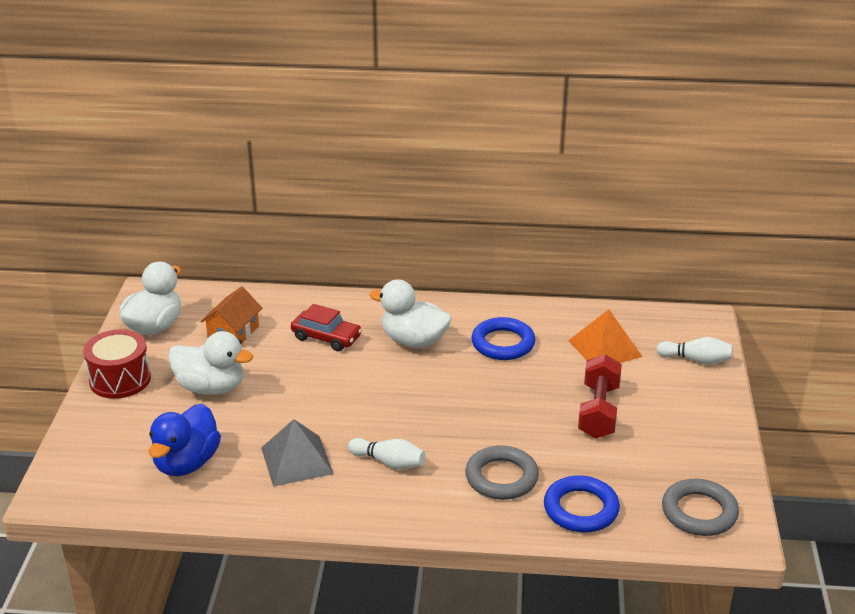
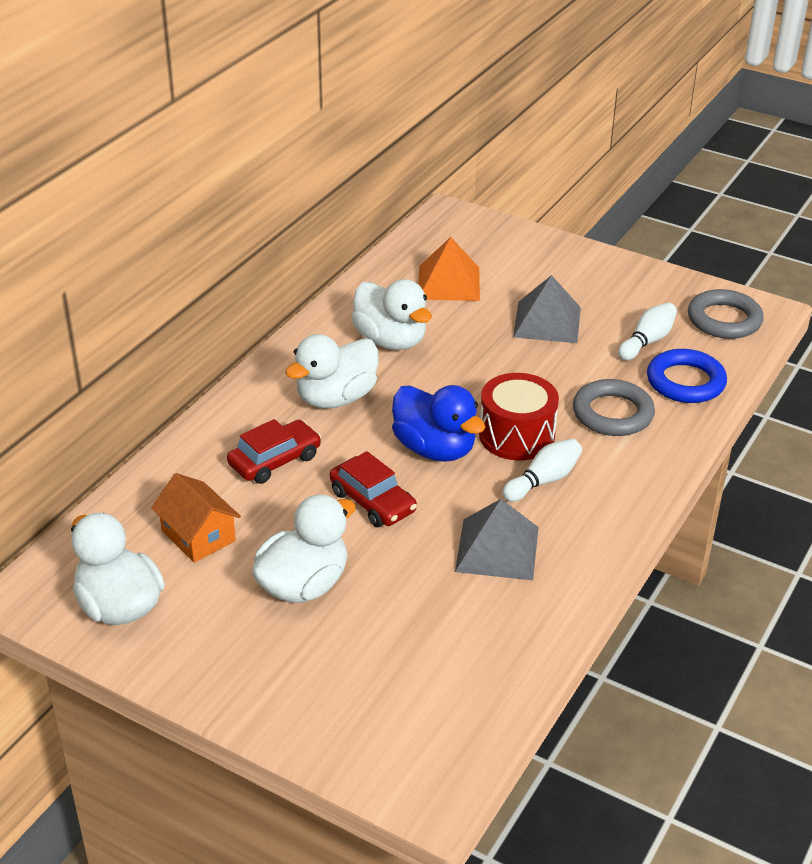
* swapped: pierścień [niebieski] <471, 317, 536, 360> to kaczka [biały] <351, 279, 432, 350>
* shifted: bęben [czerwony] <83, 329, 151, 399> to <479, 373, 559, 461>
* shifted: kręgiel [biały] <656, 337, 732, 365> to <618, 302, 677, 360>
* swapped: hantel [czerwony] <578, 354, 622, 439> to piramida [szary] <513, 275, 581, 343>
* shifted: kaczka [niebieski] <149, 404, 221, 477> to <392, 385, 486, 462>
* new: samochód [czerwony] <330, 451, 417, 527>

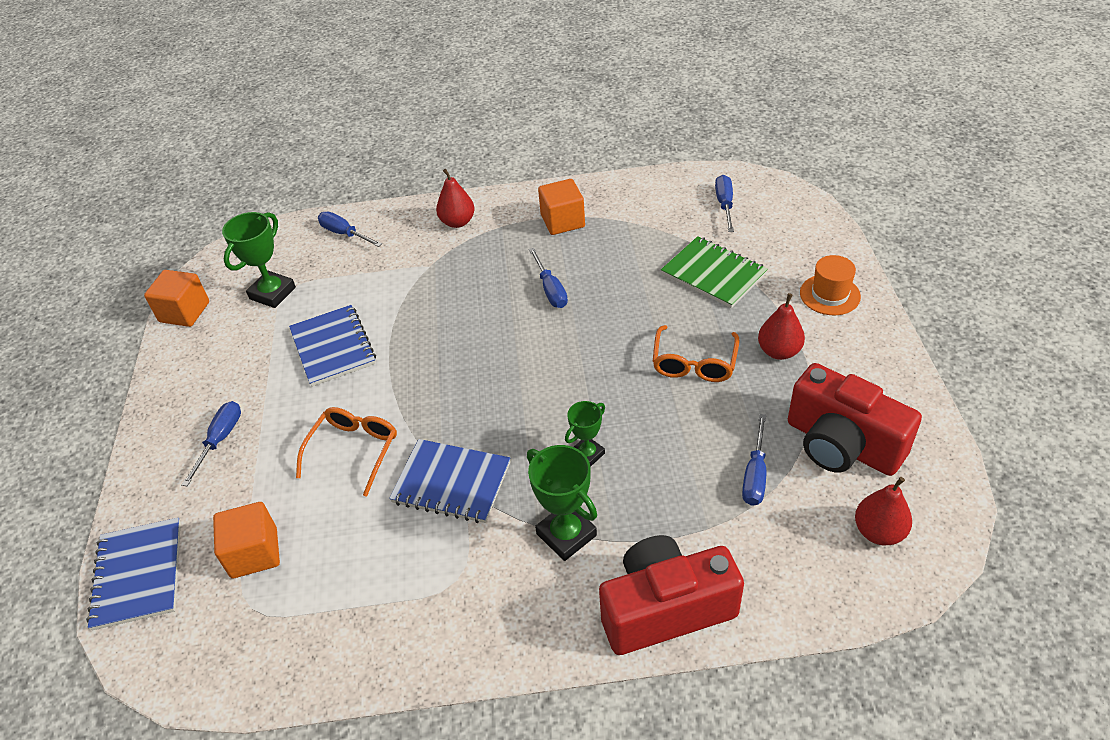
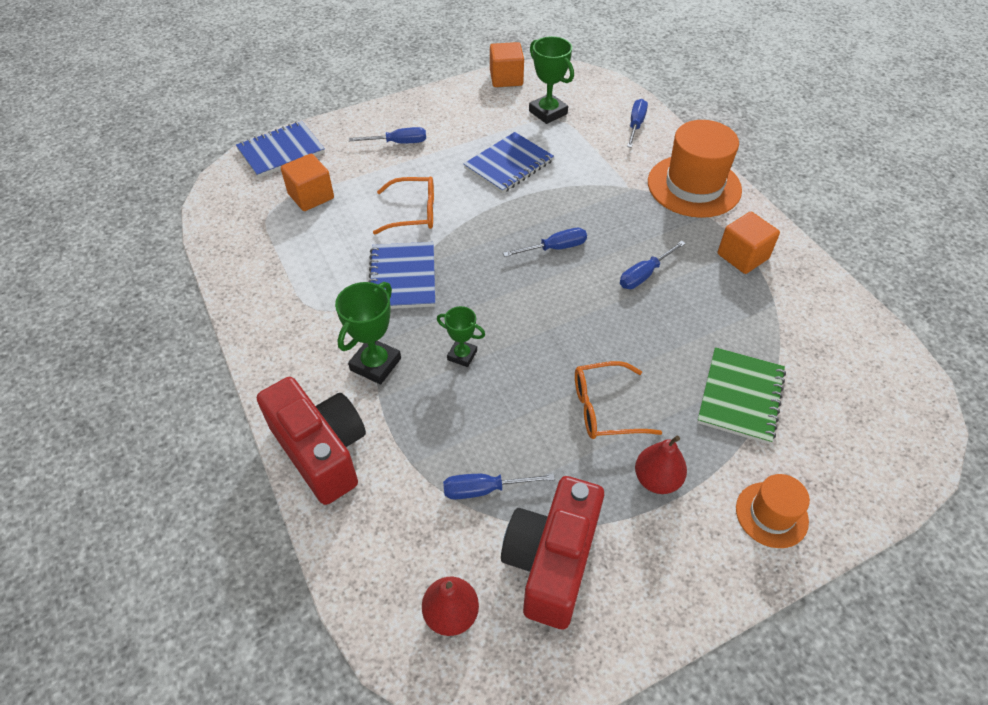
* swapped: gruszka [czerwony] <436, 169, 475, 228> to kapelusz [pomarańczowy] <648, 120, 742, 218>
* shifted: śrubokręt [niebieski] <715, 175, 734, 232> to <503, 228, 587, 257>
* rotated: puchar [zielony] <222, 212, 296, 308> = <529, 36, 574, 124> 45 degrees clockwise

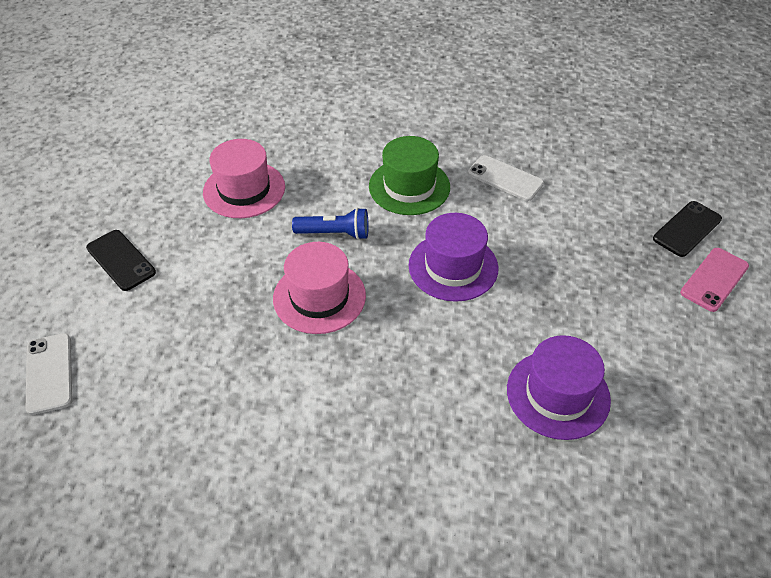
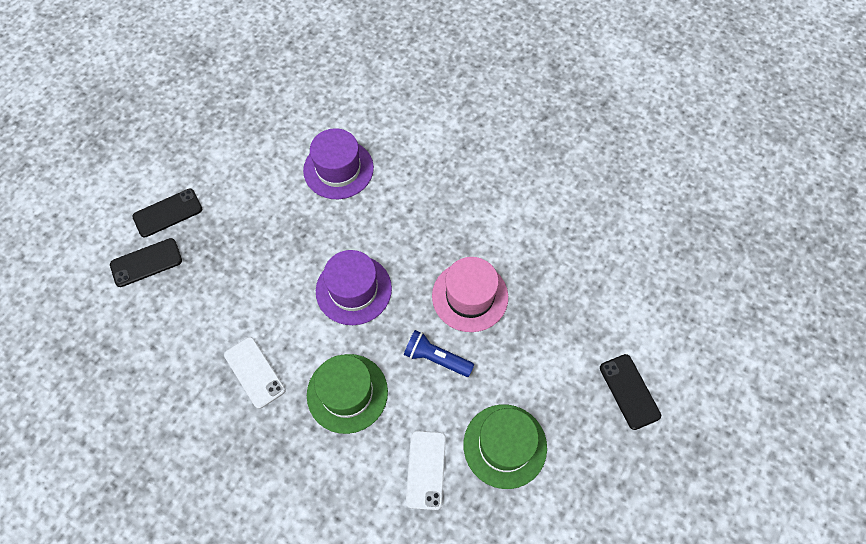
* repainted: kapelusz [różowy] <203, 139, 285, 218> to kapelusz [zielony] <463, 405, 547, 489>
* repainted: telefon [różowy] <680, 248, 749, 312> to telefon [czarny] <132, 189, 202, 237>
* shifted: telefon [biały] <26, 333, 72, 415> to <406, 431, 446, 510>

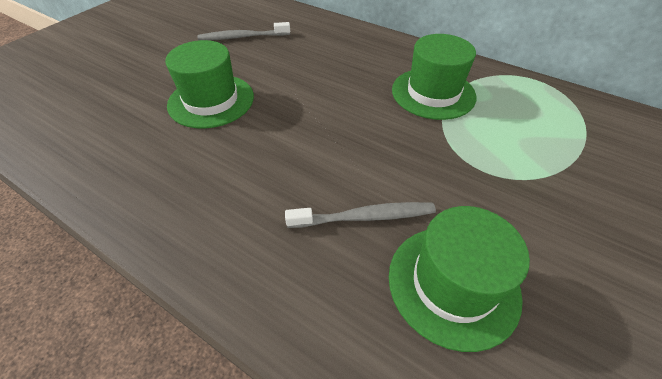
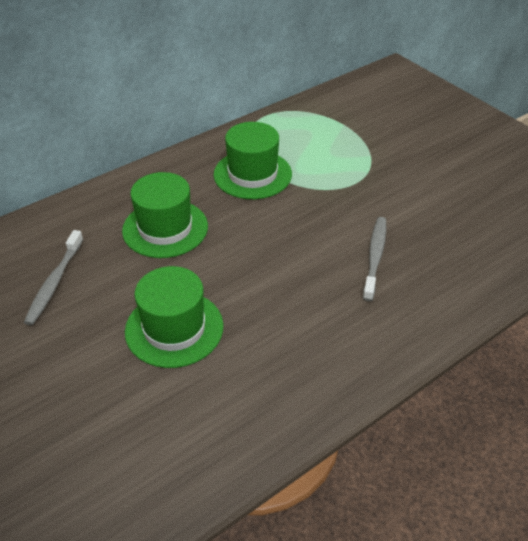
* shifted: kapelusz [zielony] <389, 206, 530, 352> to <122, 172, 208, 258>

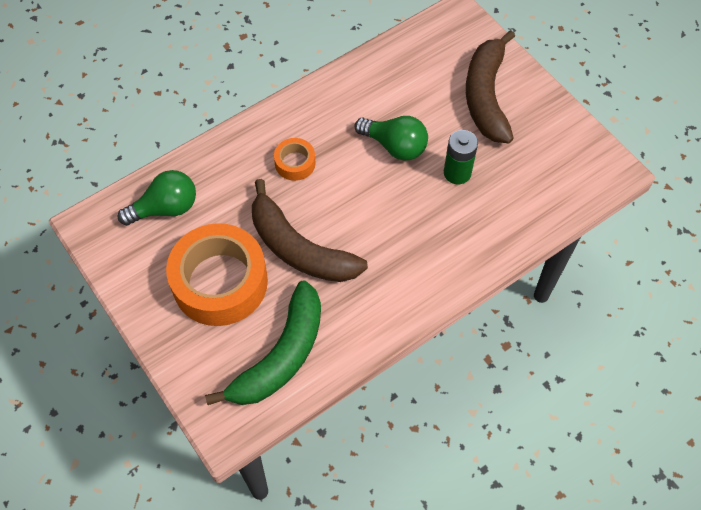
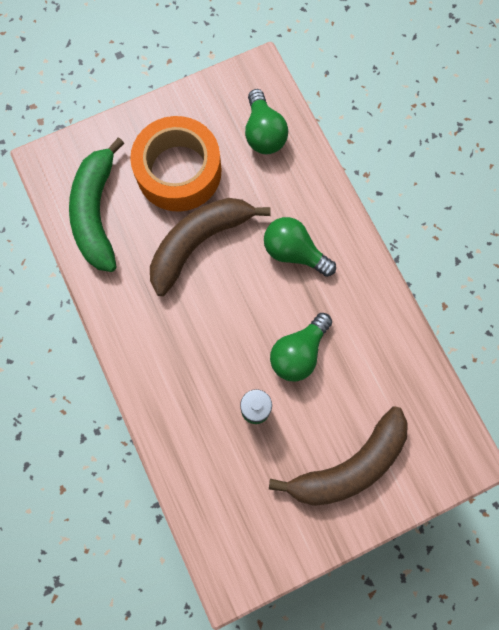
* rotated: banan [brązowy] <466, 30, 515, 143> = <269, 407, 408, 506> 135 degrees clockwise
* swapped: taśma klejąca [pomarańczowy] <274, 138, 316, 181> to żarówka [zielony] <264, 217, 336, 277>
* rotated: banan [zielony] <205, 280, 321, 405> = <69, 137, 124, 272> 45 degrees clockwise

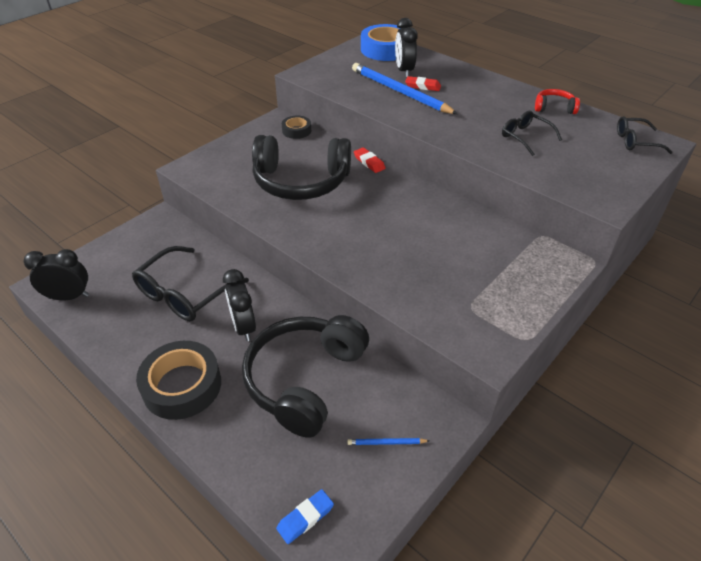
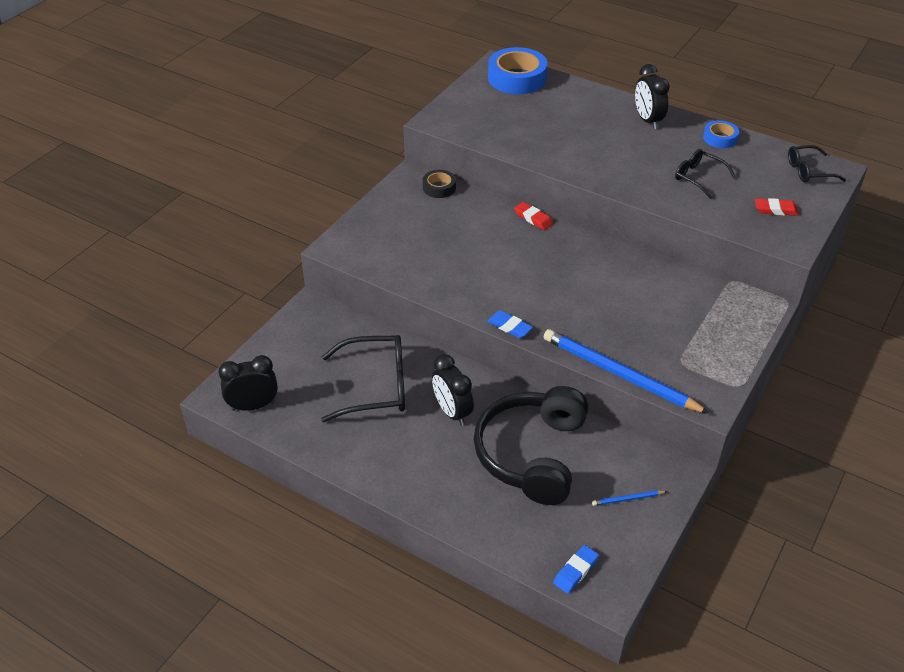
* shifted: budzik [czarny] <395, 18, 418, 77> to <635, 64, 670, 129>
* shifted: ołówek [niebieski] <352, 63, 458, 114> to <544, 329, 710, 414>
* shifted: gumka do mazania [czerwony] <405, 76, 441, 91> to <755, 198, 799, 216>
* swapped: słuchawki [czerwony] <535, 89, 580, 114> to taśma klejąca [niebieski] <703, 120, 739, 148>
* gone: słuchawki [czarny] <252, 135, 351, 200>
* rotated: okulary [czarny] <132, 246, 249, 321> = <321, 335, 405, 422> 120 degrees counterclockwise
* gone: taśma klejąca [czarny] <136, 341, 221, 420>
* new: gumka do mazania [niebieski] <487, 310, 533, 338>

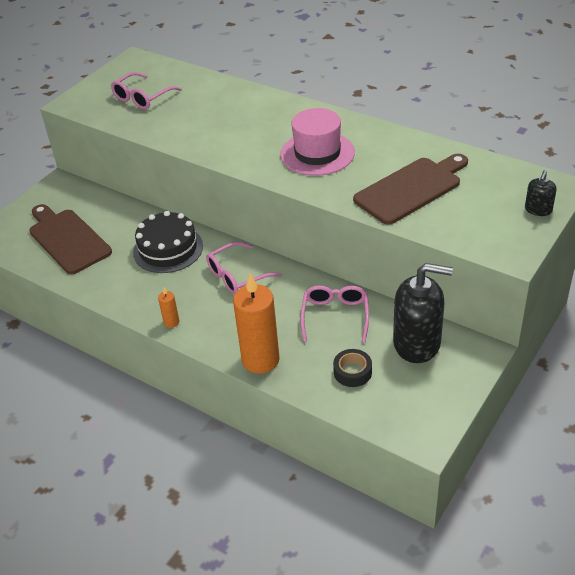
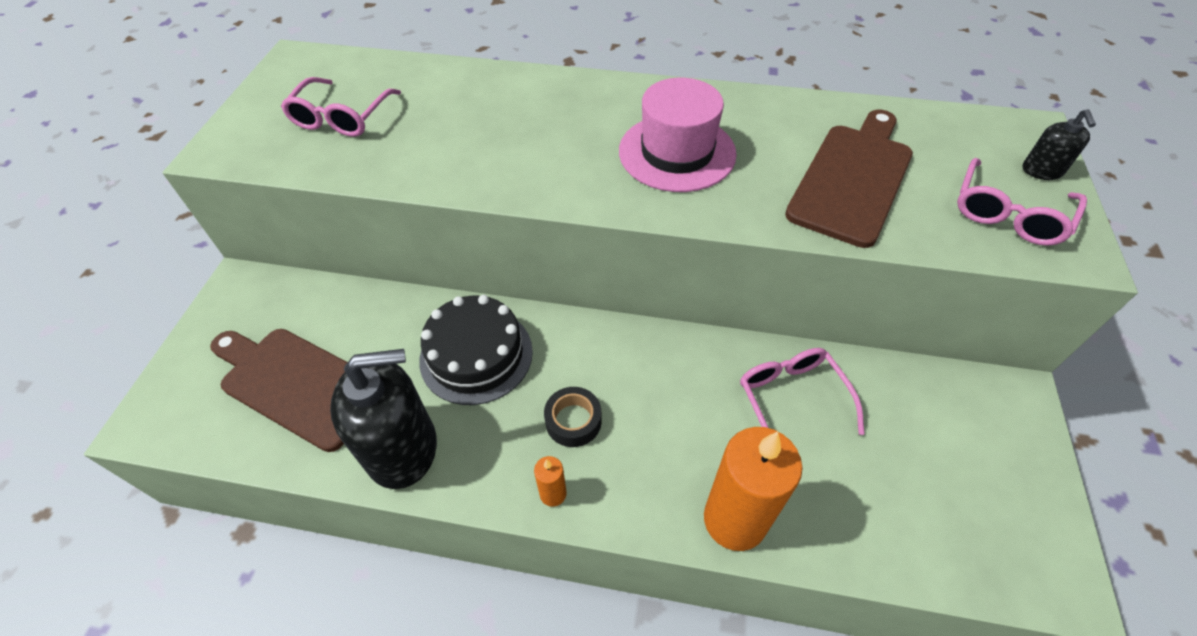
* shifted: okulary [różowy] <206, 242, 281, 294> to <957, 158, 1087, 246>
* shifted: dozownik mydła [czarny] <393, 263, 453, 363> to <330, 349, 437, 489>
* shifted: taśma klejąca [czarny] <333, 349, 372, 387> to <544, 387, 602, 447>

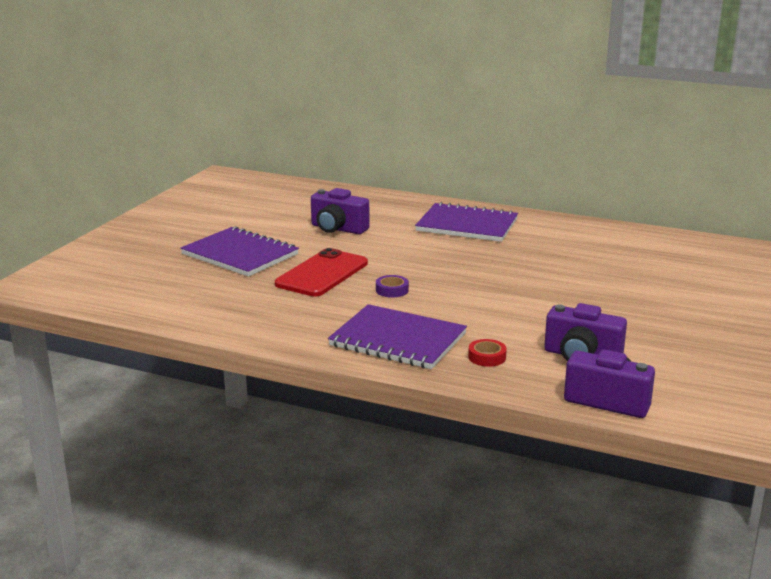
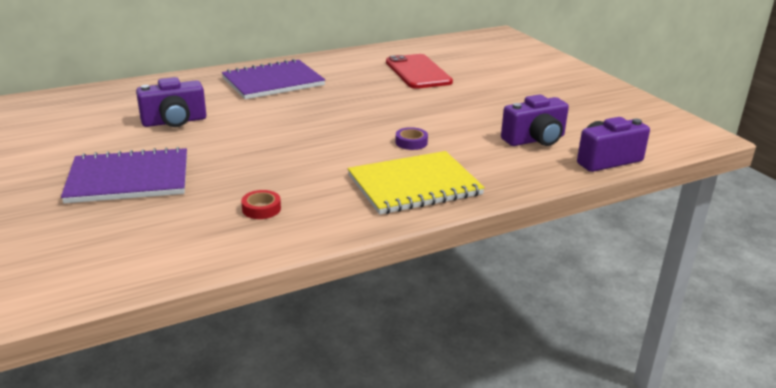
* shifted: telefon [czerwony] <275, 248, 368, 297> to <386, 54, 453, 89>
* shifted: taśma klejąca [fioletowy] <376, 275, 409, 298> to <395, 127, 428, 150>
* repainted: zeszyt [fioletowy] <328, 304, 467, 369> to zeszyt [żółty] <348, 151, 485, 215>
* shifted: taśma klejąca [czerwony] <468, 339, 507, 367> to <241, 190, 281, 219>

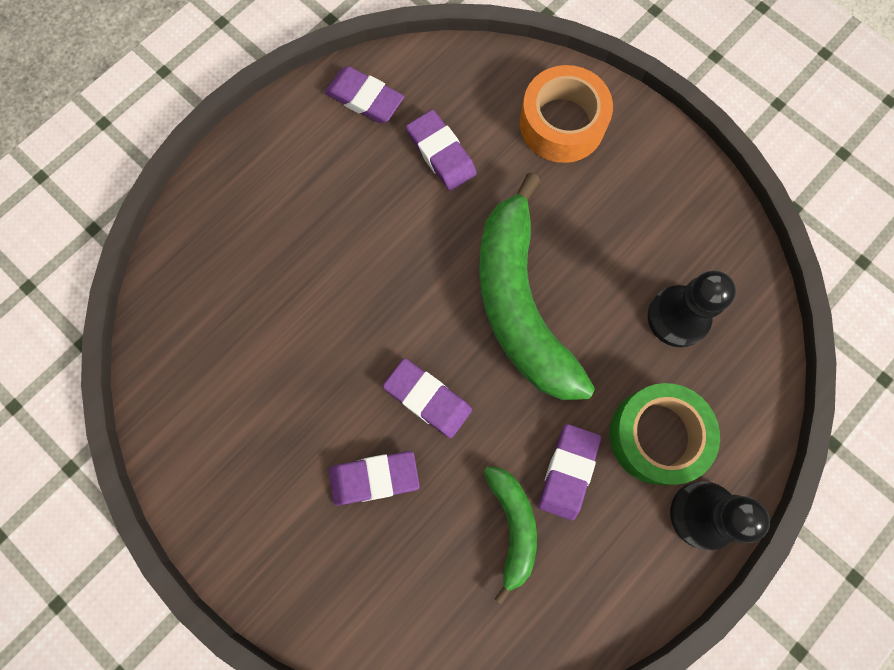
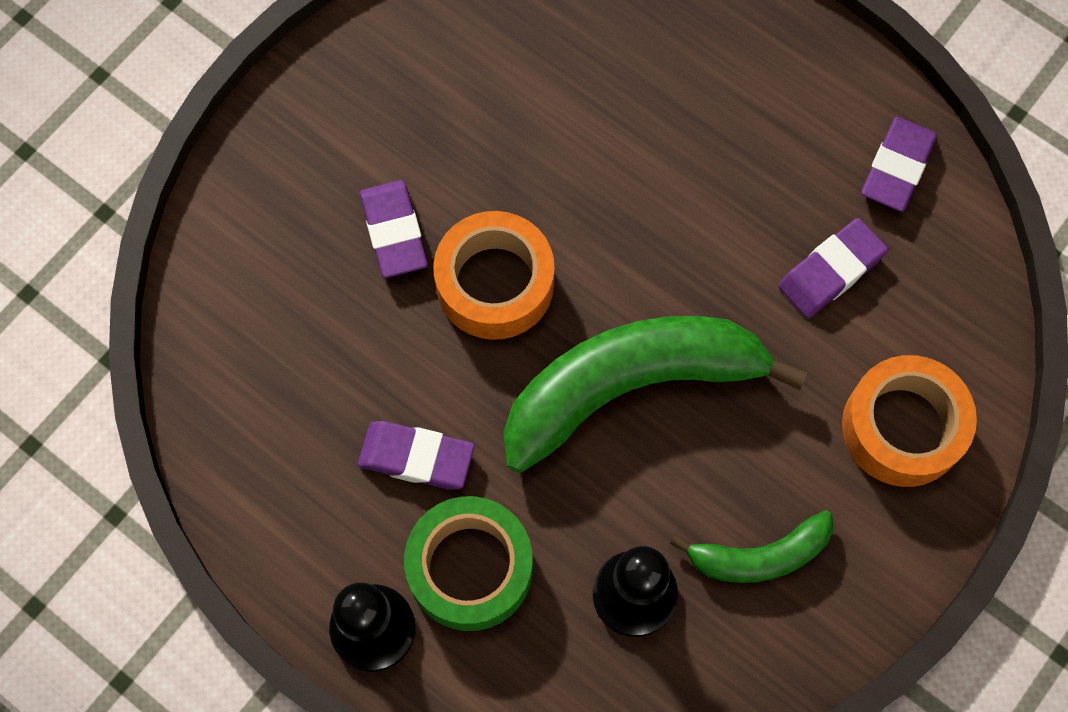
* swapped: gumka do mazania [fioletowy] <383, 358, 472, 438> to taśma klejąca [pomarańczowy] <433, 211, 555, 340>
* shifted: banan [zielony] <484, 466, 537, 604> to <670, 510, 834, 583>

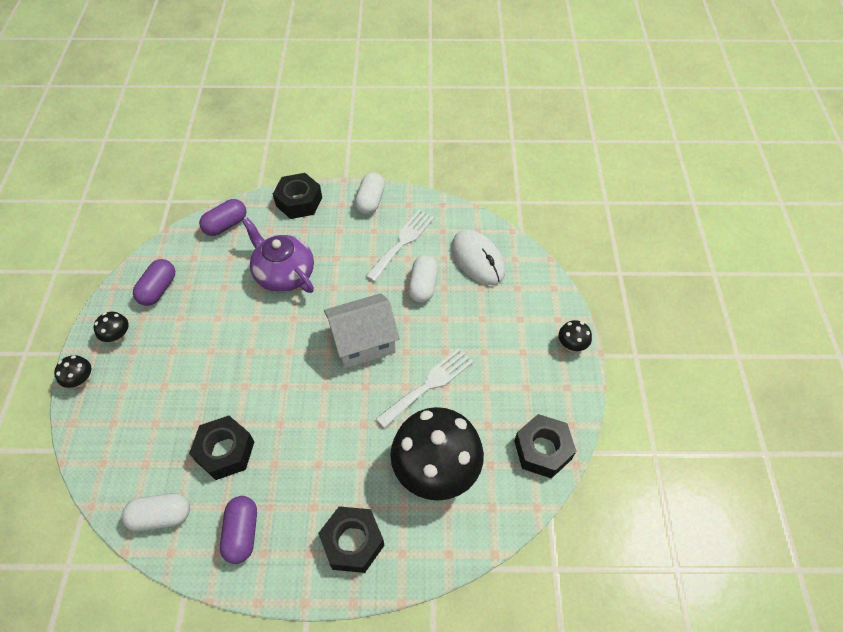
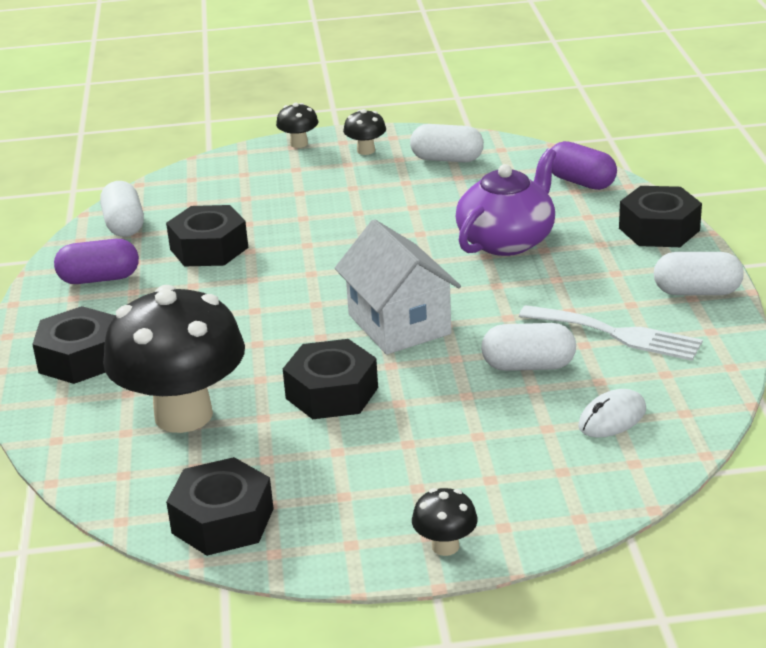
* scaled: myszka [biały] <451, 230, 505, 285> = <578, 389, 646, 438> x0.59
* repainted: kapsułka [fioletowy] <133, 259, 175, 306> to kapsułka [biały] <410, 124, 484, 162>
* swapped: widelec [biały] <376, 348, 473, 428> to nakrętka [czarny] <283, 339, 378, 419>

